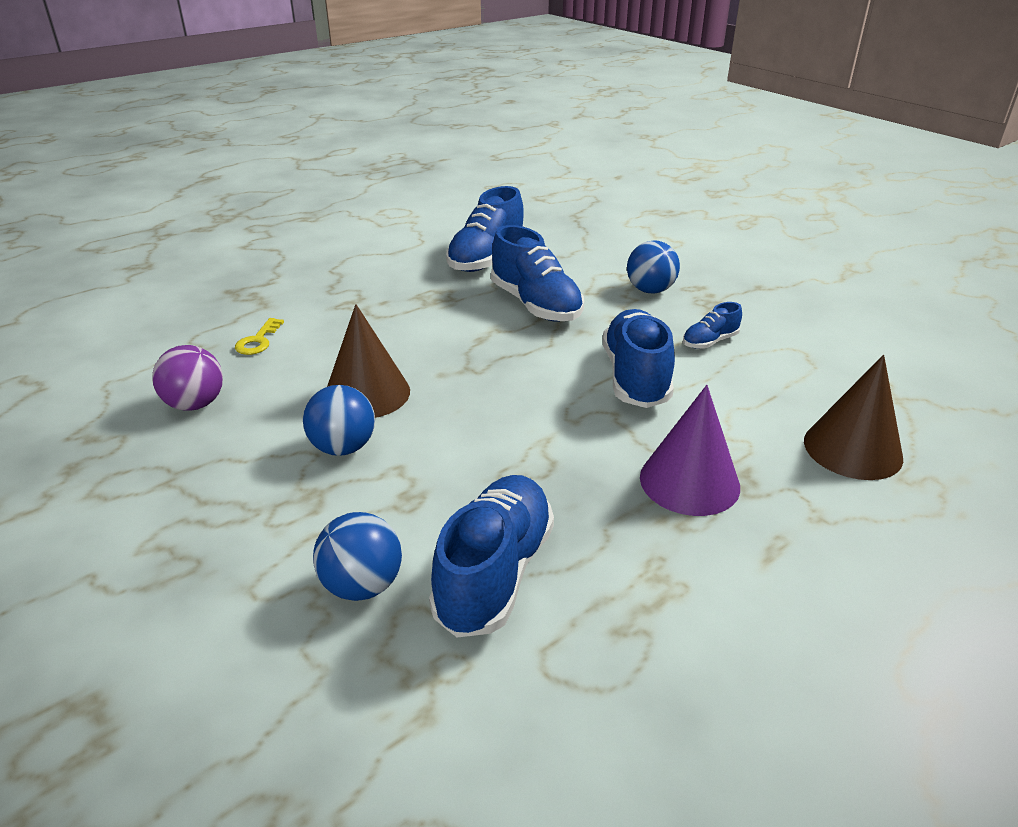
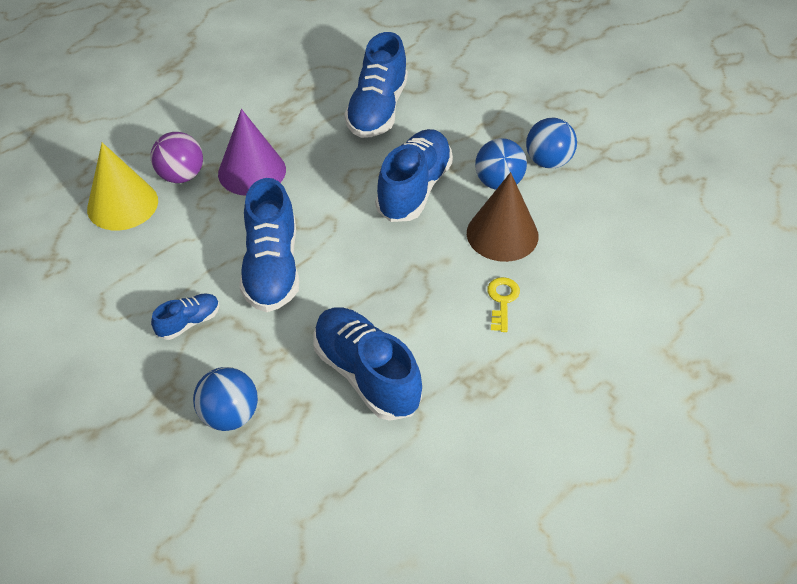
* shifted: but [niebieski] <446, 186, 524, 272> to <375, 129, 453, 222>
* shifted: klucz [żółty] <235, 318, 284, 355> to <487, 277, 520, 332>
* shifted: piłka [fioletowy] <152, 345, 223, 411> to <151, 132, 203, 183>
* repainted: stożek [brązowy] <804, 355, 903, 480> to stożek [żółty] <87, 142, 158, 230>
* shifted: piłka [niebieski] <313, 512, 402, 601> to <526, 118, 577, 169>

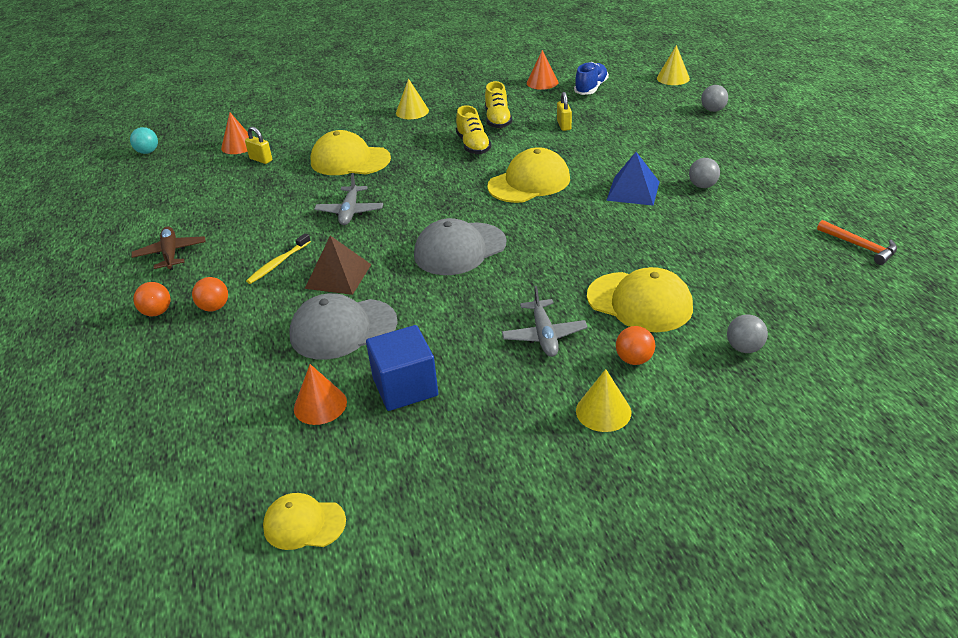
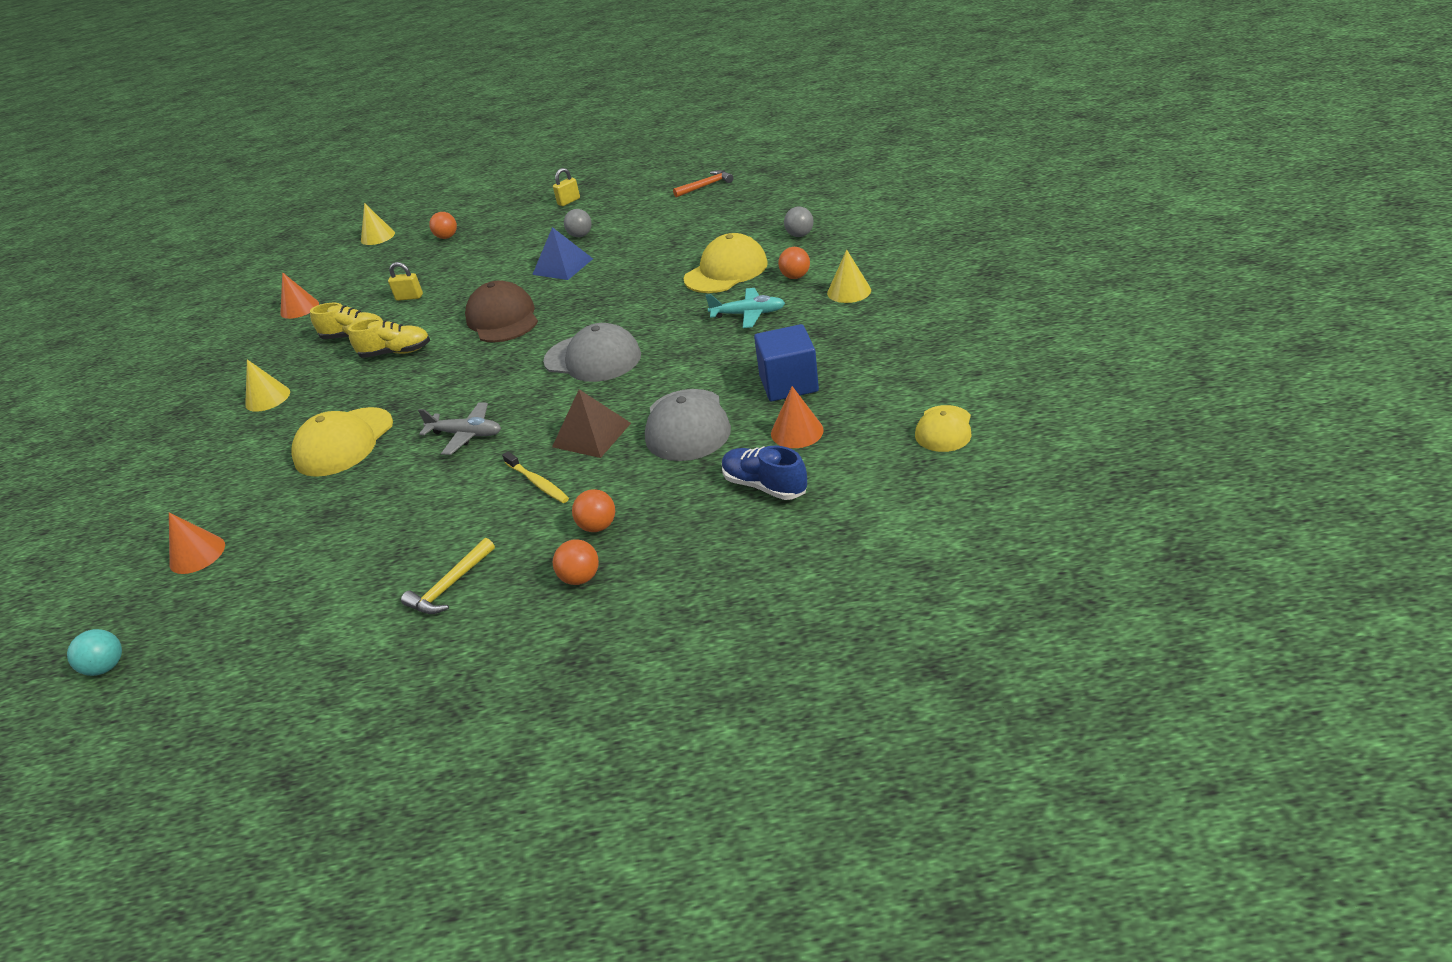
* shifted: but [niebieski] <574, 62, 609, 95> to <722, 446, 807, 500>
* gone: piłka [szary] <701, 85, 728, 112>
* shifted: kłódka [żółty] <245, 127, 272, 164> to <553, 168, 580, 206>
* repainted: czapka [żółty] <487, 147, 570, 203> to czapka [brązowy] <465, 281, 538, 342>
* rotated: czapka [szary] <414, 218, 507, 275> = <543, 323, 641, 382> 45 degrees counterclockwise
* swapped: samolot [brązowy] <132, 226, 206, 270> to młotek [żółty] <401, 538, 495, 614>
* repainted: samolot [szary] <502, 286, 588, 357> to samolot [turkusowy] <705, 288, 785, 328>
* new: piłka [pomarańczowy] <429, 212, 457, 239>

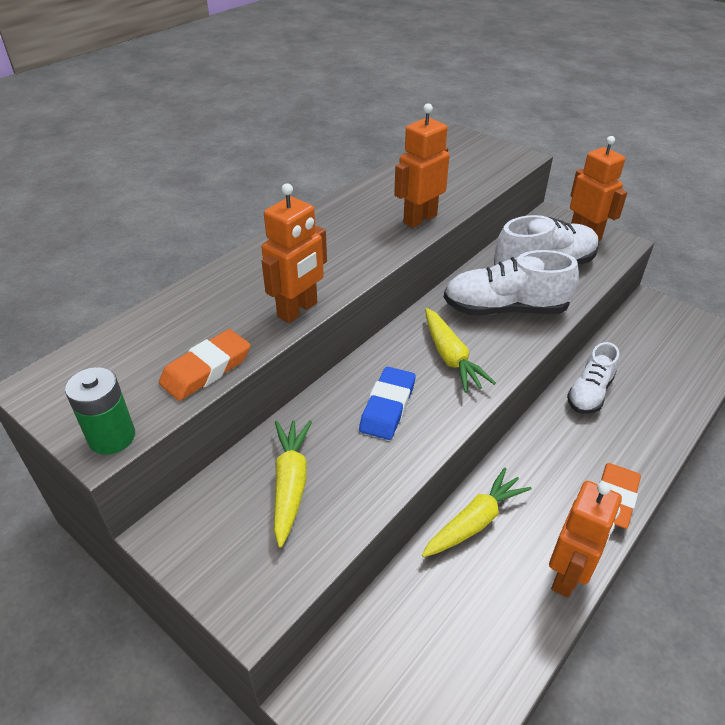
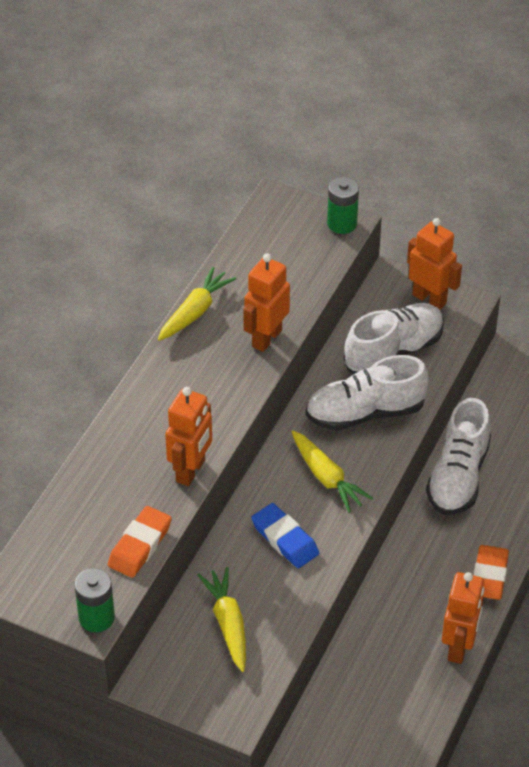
* scaled: but [biały] <567, 342, 619, 414> = <426, 398, 491, 515> x1.53
* rotated: gumka do mazania [niebieski] <359, 367, 416, 440> = <251, 503, 319, 568> 45 degrees counterclockwise
* shifted: marchewka [żółty] <422, 467, 532, 557> to <158, 267, 236, 341>
* new: bateria [zielony] <327, 177, 359, 234>

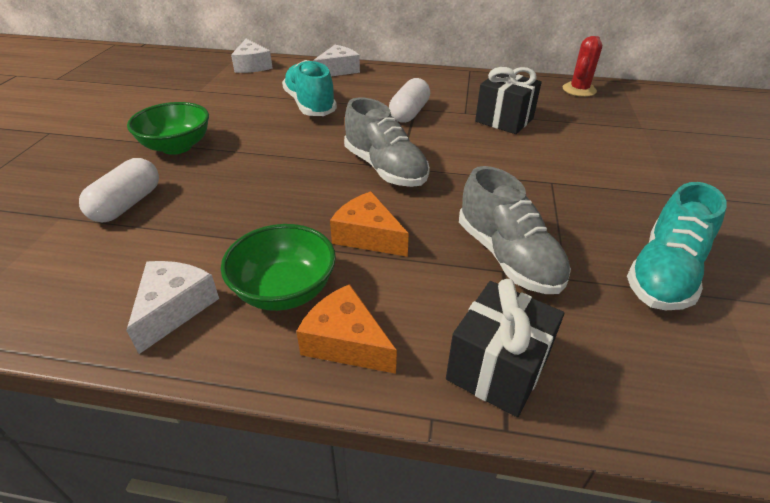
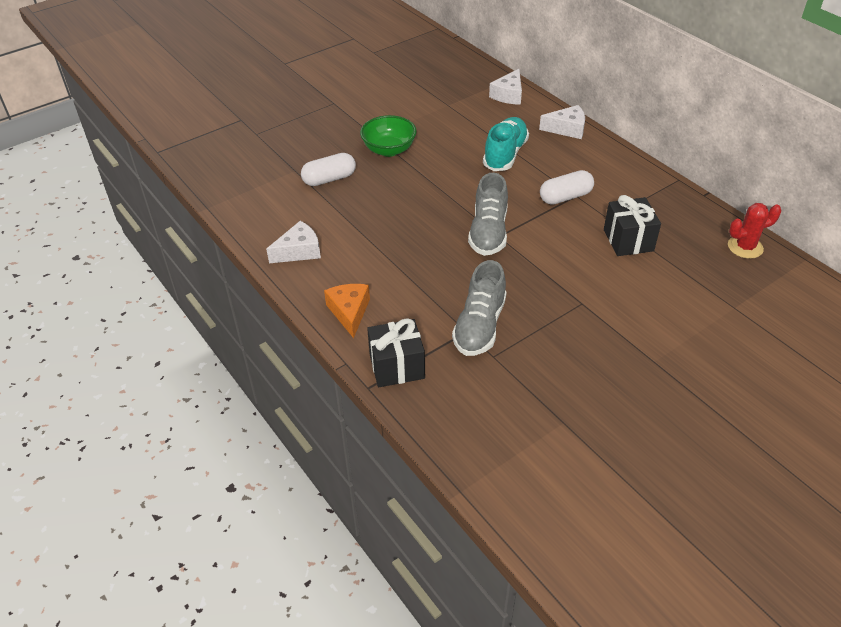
* gone: but [turkusowy] <627, 182, 727, 310>
* gone: ser [pomarańczowy] <330, 191, 409, 257>
* gone: miska [zielony] <221, 224, 336, 311>

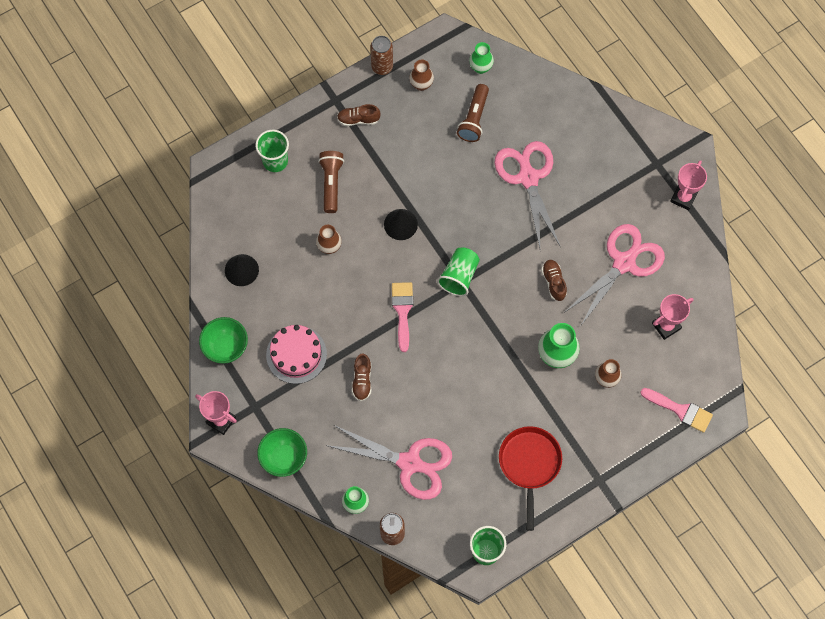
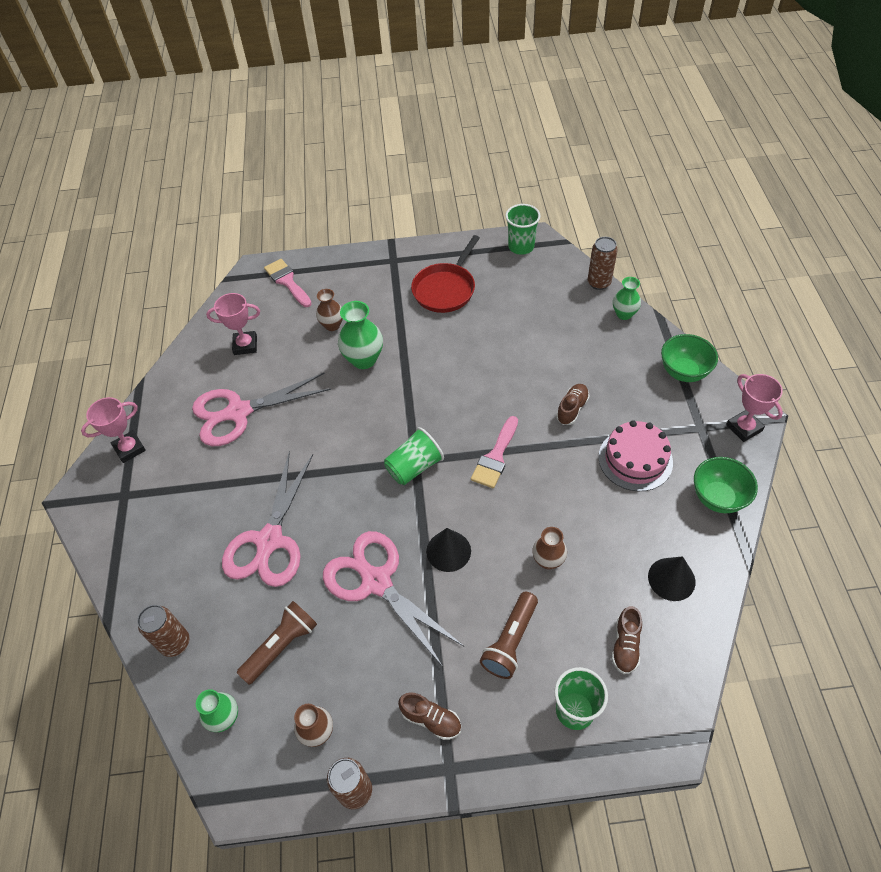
* shifted: but [brązowy] <541, 260, 567, 301> to <612, 606, 642, 674>
* shifted: nożyczki [różowy] <328, 425, 452, 500> to <323, 531, 464, 667>
* new: puszka [brązowy] <137, 605, 189, 657>

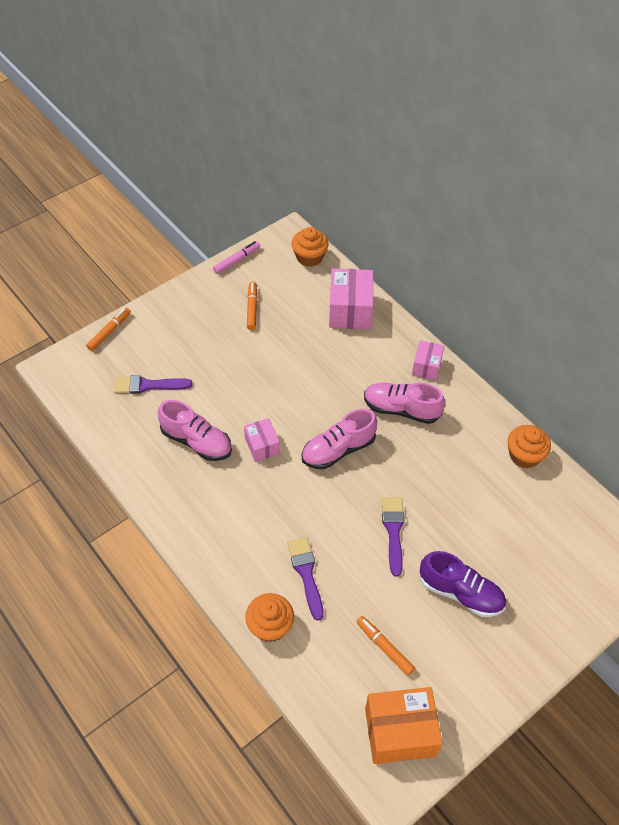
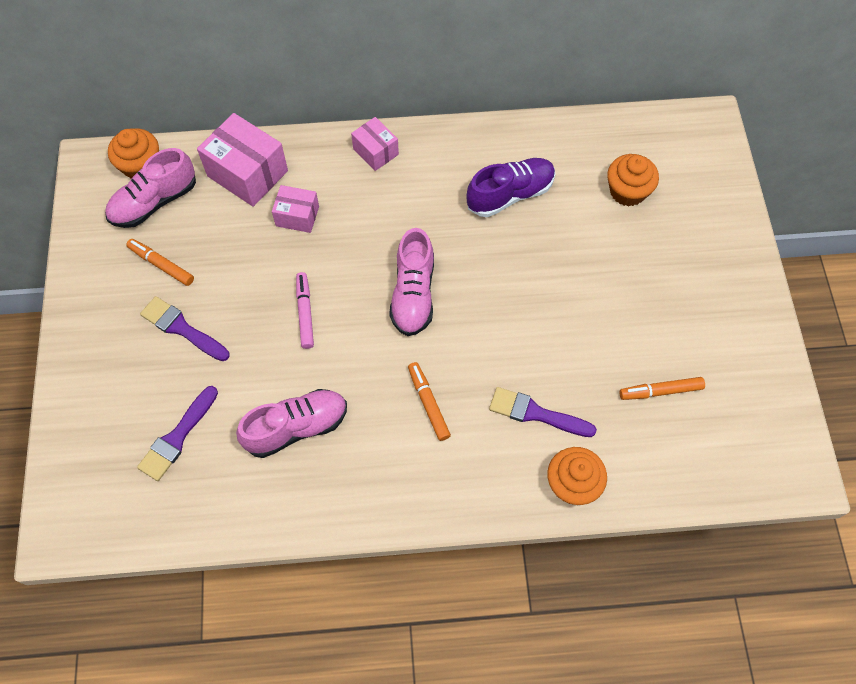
* shifted: flamaster [różowy] <213, 241, 260, 274> to <296, 272, 314, 349>
* shifted: flamaster [pomarańczowy] <86, 308, 131, 351> to <408, 362, 451, 441>
* shifted: but [różowy] <364, 383, 445, 424> to <105, 148, 196, 228>
* shifted: pudełko [różowy] <244, 418, 280, 462> to <272, 185, 319, 233>
* shifted: muffinka [pomarańczowy] <508, 425, 551, 468> to <607, 154, 659, 207>
* shifted: pędzel [fioletowy] <382, 497, 405, 576> to <140, 296, 229, 361>
* shifted: but [fioletowy] <420, 551, 506, 617> to <467, 158, 555, 217>
* gone: pudełko [pomarańczowy] <365, 687, 442, 764>

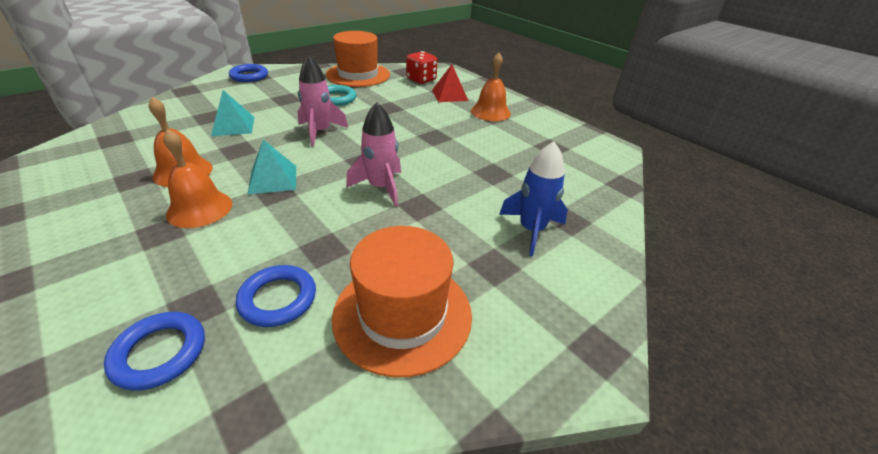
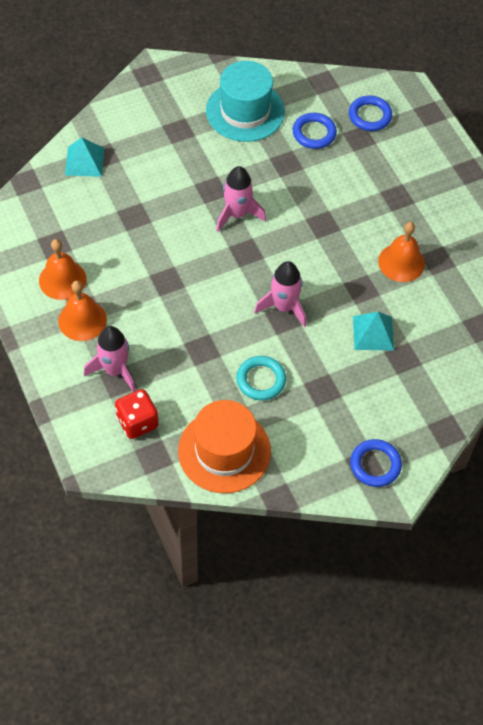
* swapped: piramida [czerwony] <432, 64, 468, 102> to rakieta [różowy] <84, 326, 136, 392>
* shifted: dzwonek [pomarańczowy] <163, 129, 232, 228> to <39, 239, 86, 300>
* shifted: piramida [turkusowy] <247, 140, 296, 195> to <65, 137, 104, 177>
* gone: rakieta [niebieski] <499, 142, 568, 256>
* repainted: kapelusz [pomarańczowy] <332, 226, 472, 377> to kapelusz [turkusowy] <206, 61, 285, 142>

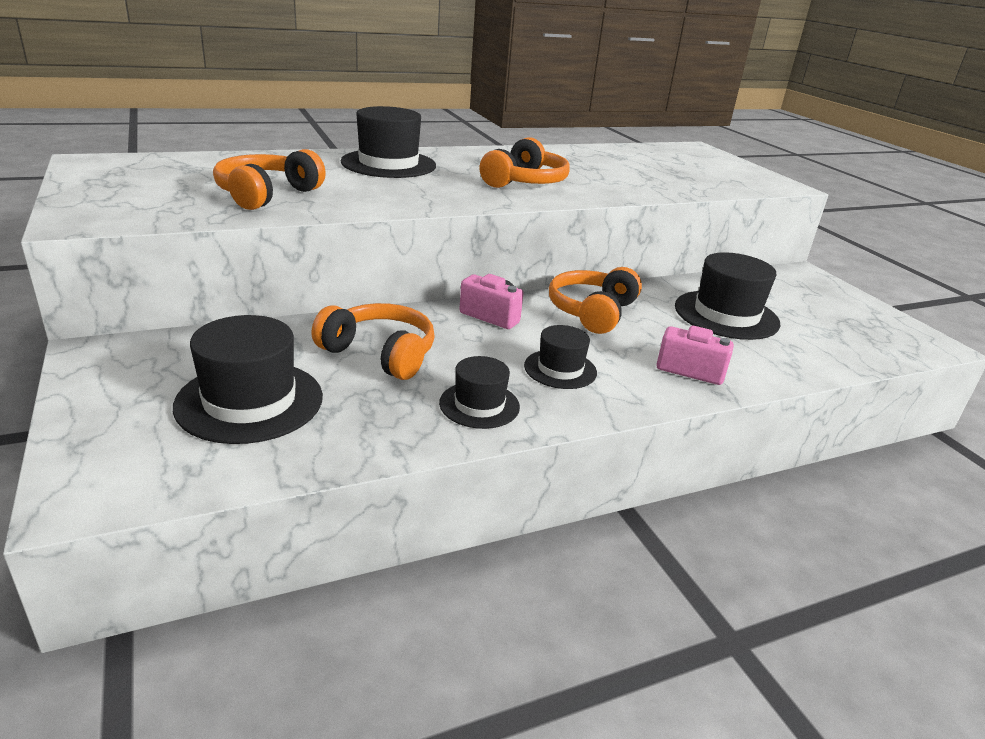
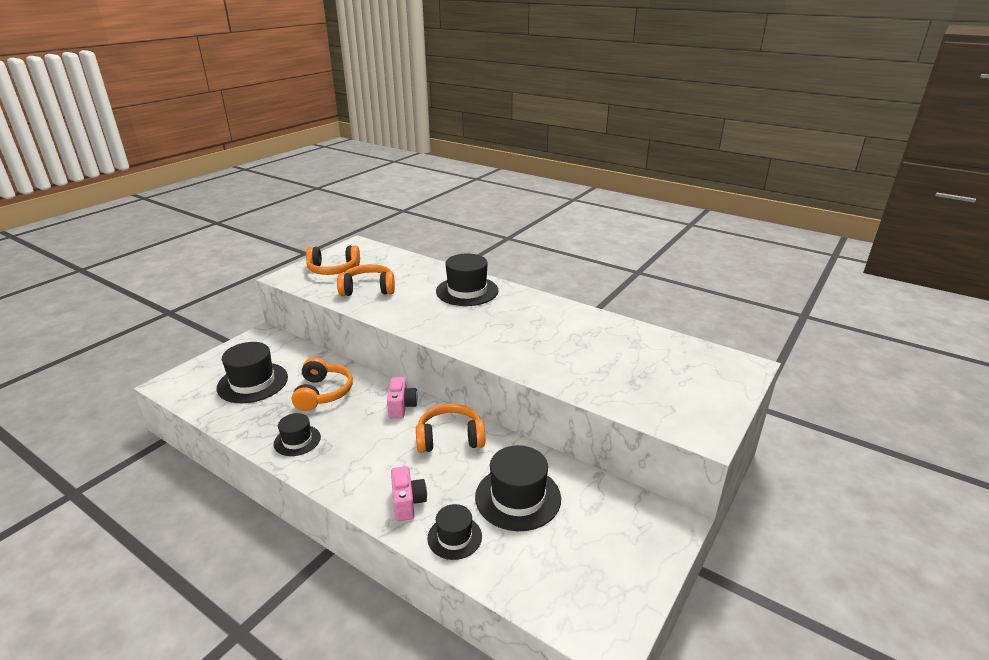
* shifted: słuchawki [pomarańczowy] <479, 137, 570, 188> to <306, 245, 360, 275>
* shifted: kapelusz [czarny] <524, 325, 597, 389> to <427, 504, 482, 560>

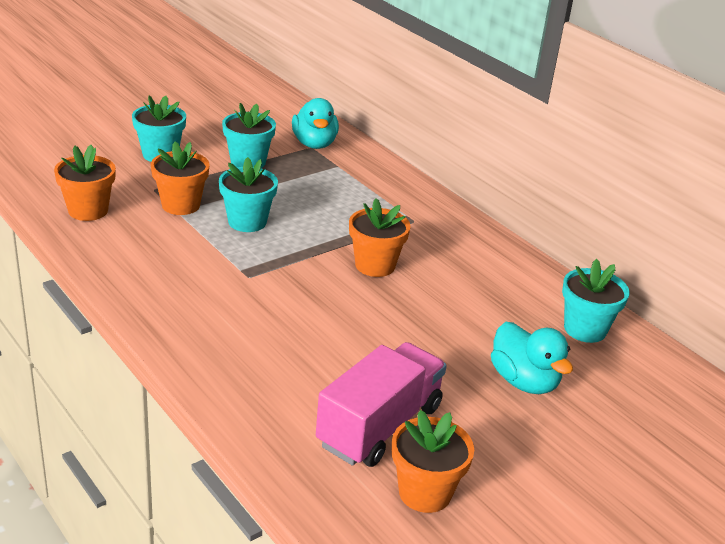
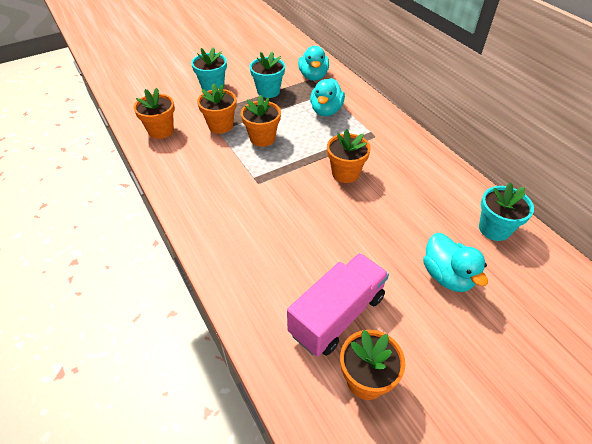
* repainted: doniczka [turkusowy] <219, 157, 278, 232> to doniczka [pomarańczowy] <241, 95, 281, 147>
* new: kaczka [turkusowy] <310, 78, 345, 116>

